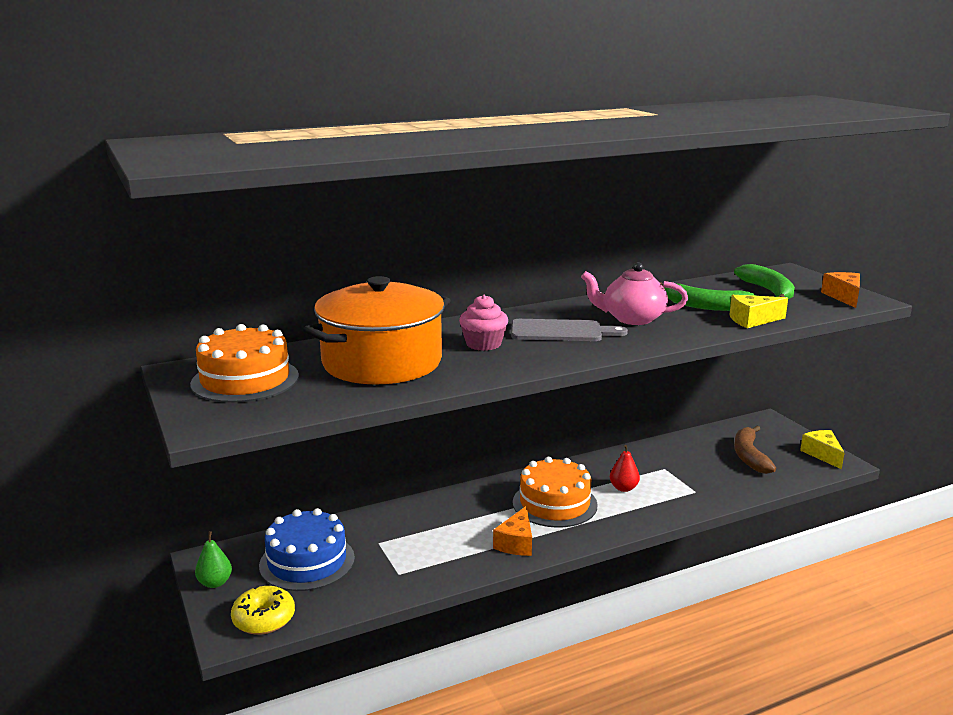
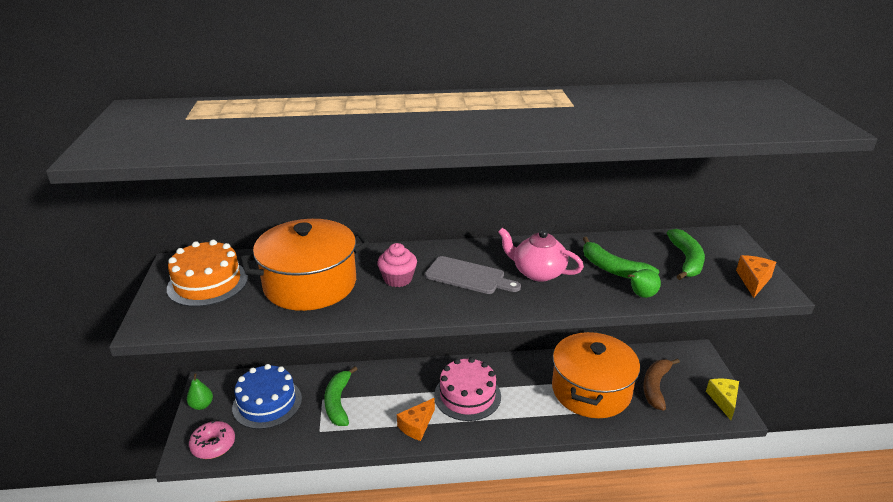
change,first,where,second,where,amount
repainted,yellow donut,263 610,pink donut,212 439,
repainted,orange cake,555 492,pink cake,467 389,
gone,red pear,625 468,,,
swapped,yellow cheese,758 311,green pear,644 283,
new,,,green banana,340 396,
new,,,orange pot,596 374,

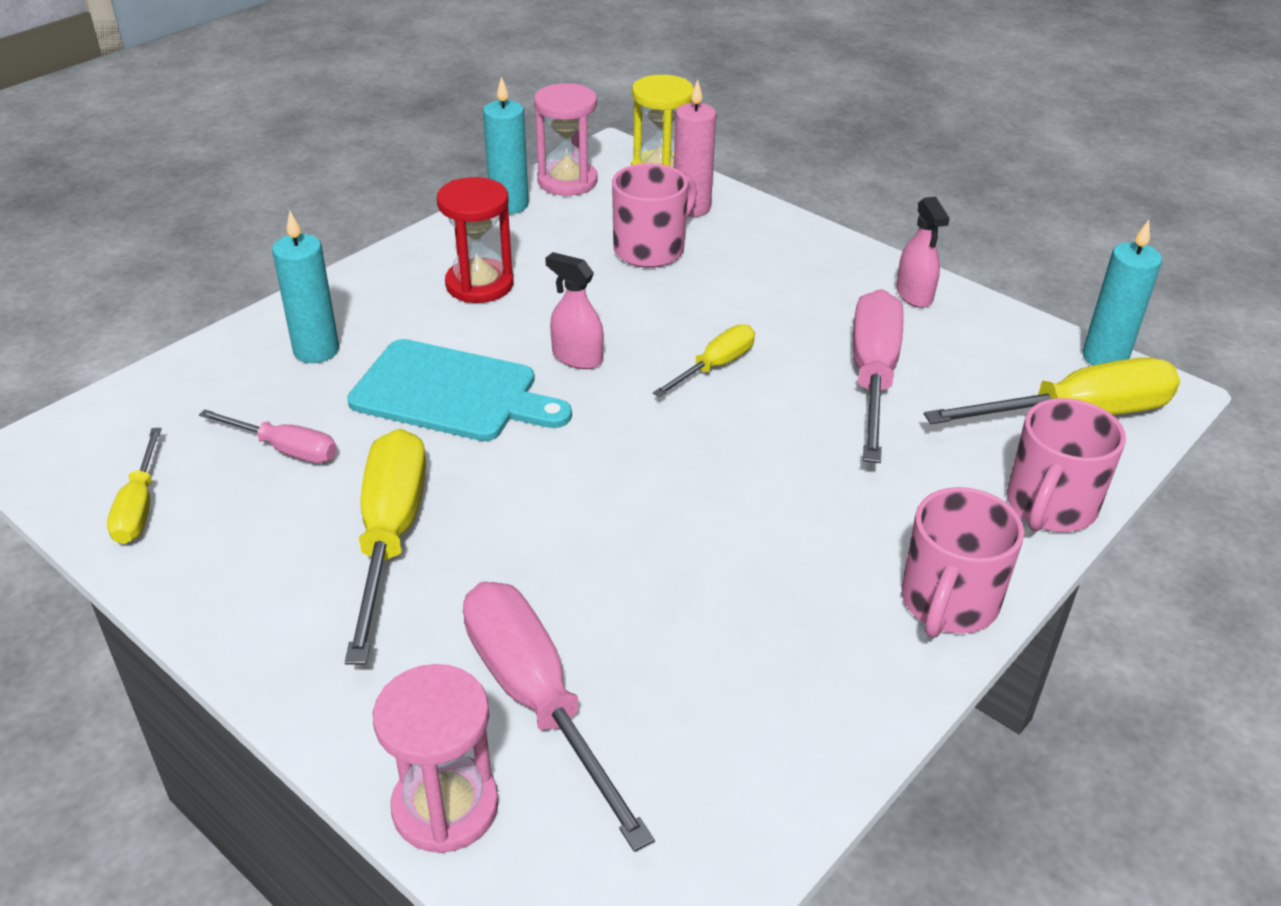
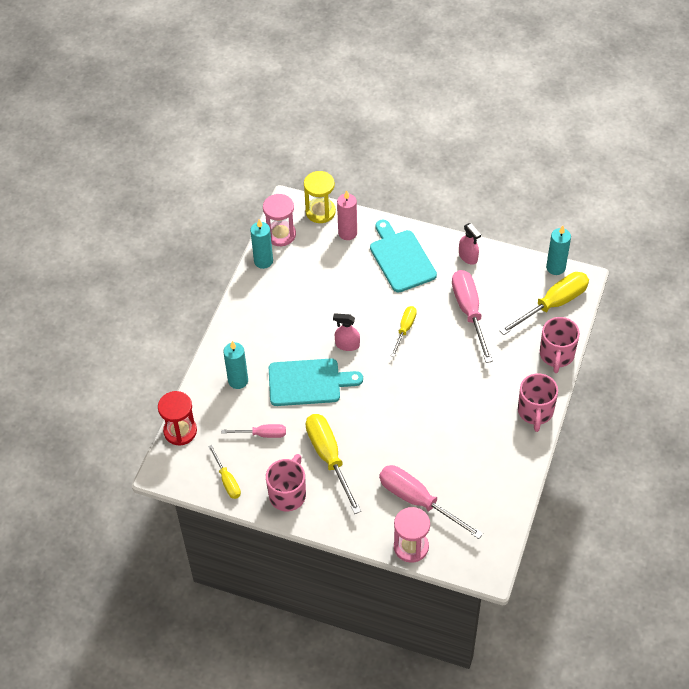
change,first,where,second,where,amount
shifted,red hourglass,475 240,,177 418,
shifted,pink mug,654 215,,286 482,
new,,,turquoise cutting board,403 256,

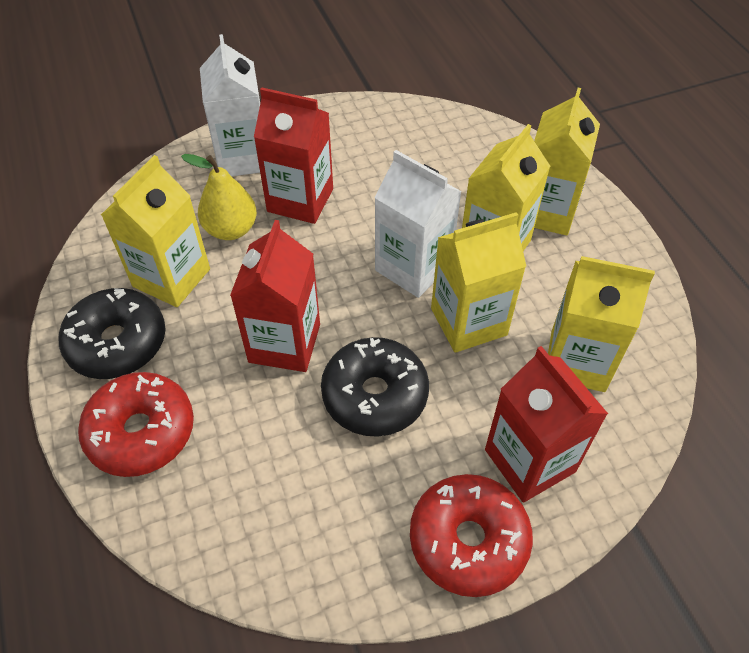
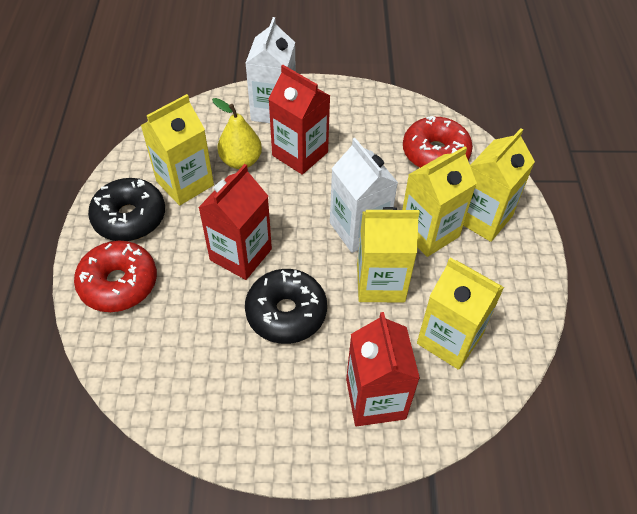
change,first,where,second,where,amount
shifted,red donut,471 535,,438 142,

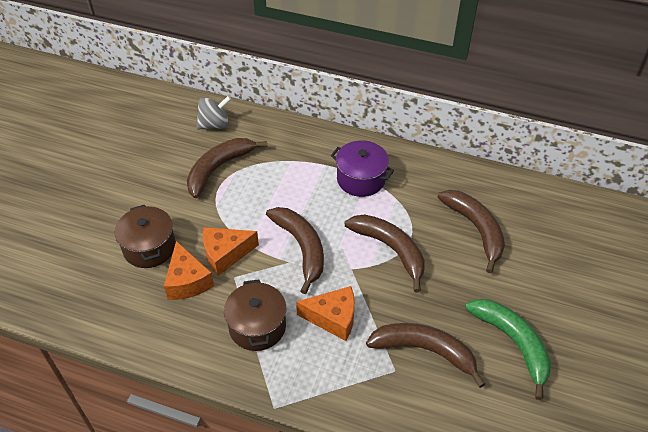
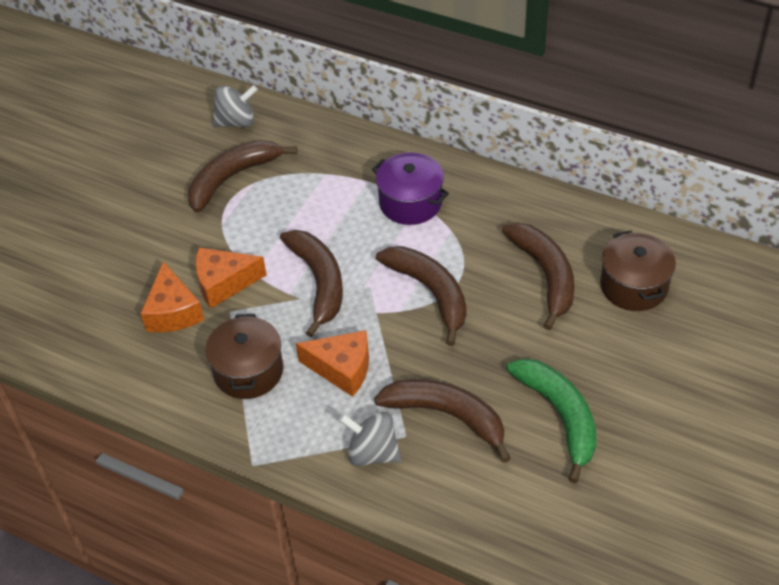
change,first,where,second,where,amount
shifted,brown pot,145 236,,638 271,
new,,,grey spinning top,370 439,

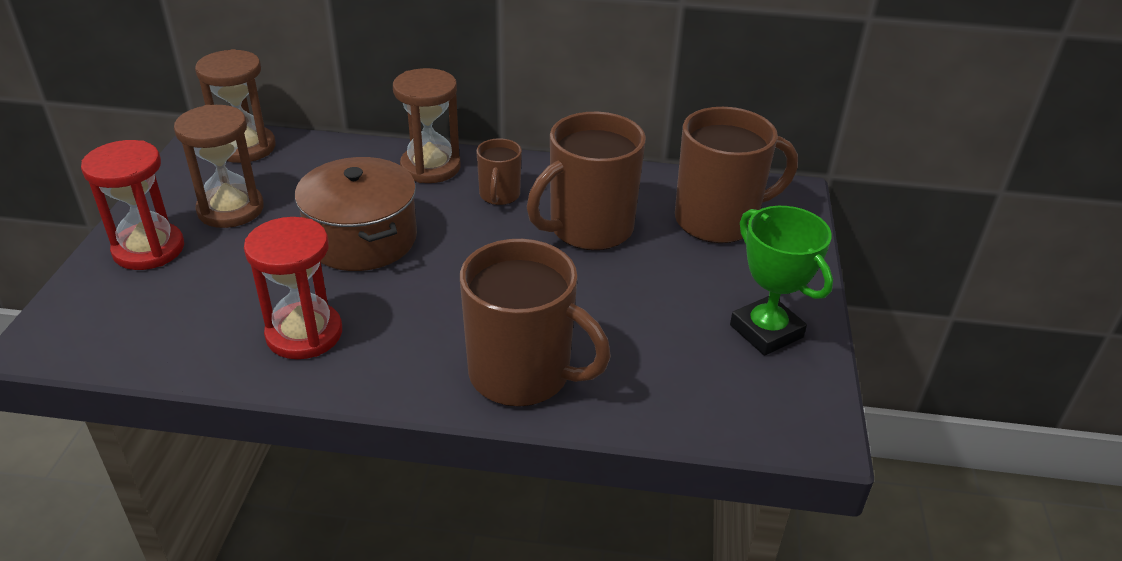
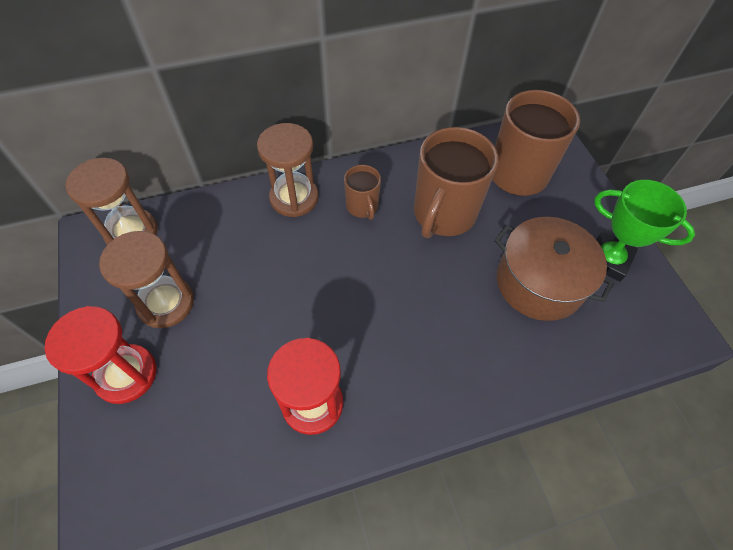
change,first,where,second,where,amount
shifted,brown pot,356 214,,554 269,
gone,brown mug,535 323,,,

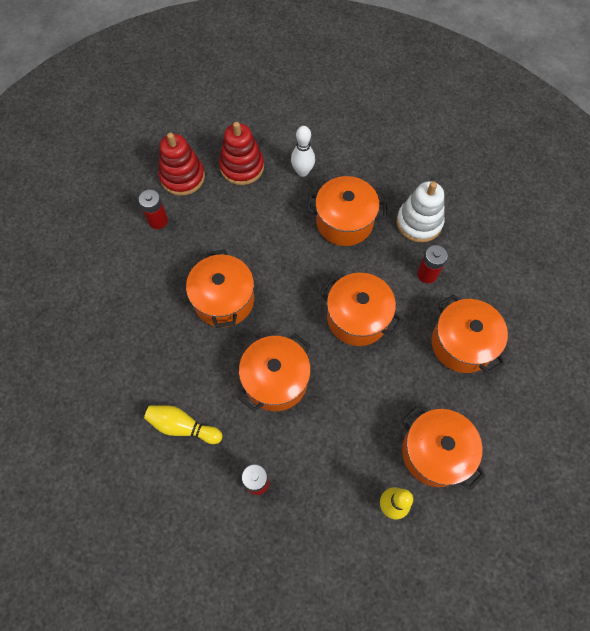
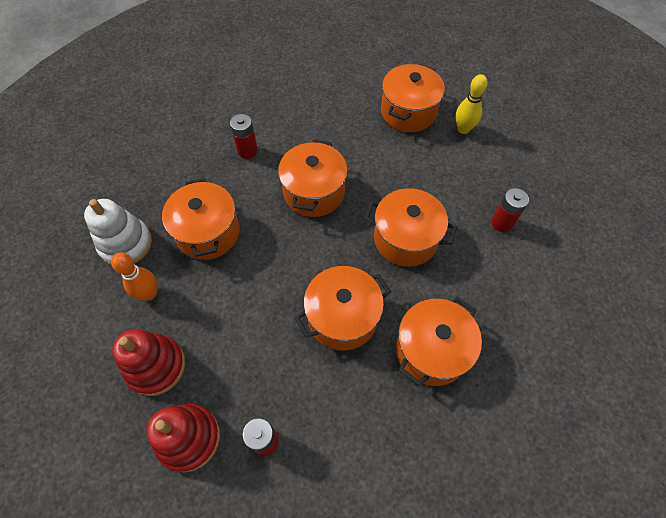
change,first,where,second,where,amount
gone,yellow bowling pin,183 424,,,
repainted,white bowling pin,303 151,orange bowling pin,134 277,
shifted,white stacking toy,420 212,,118 232,
shifted,orange pot,470 334,,439 341,

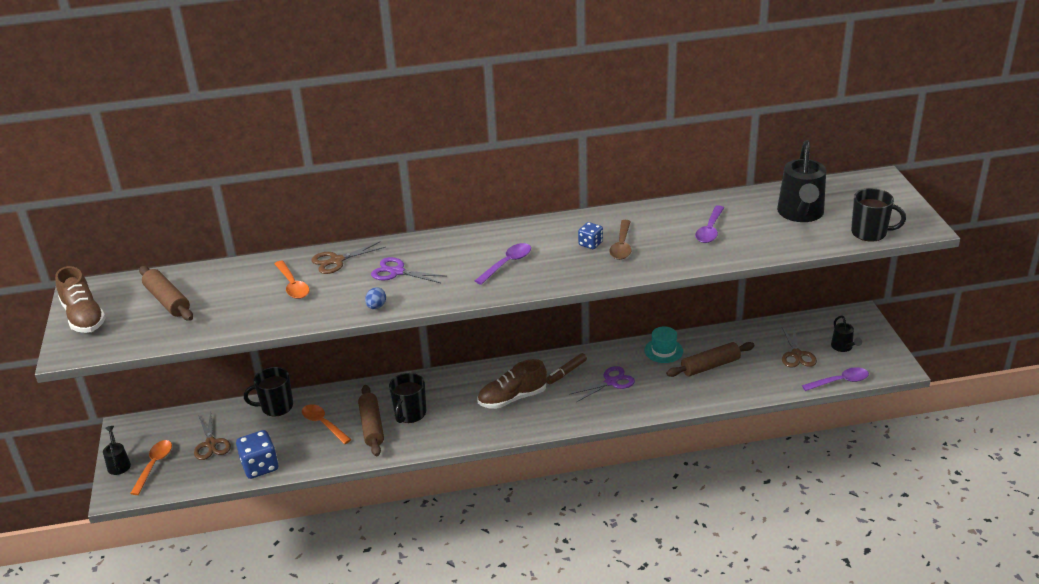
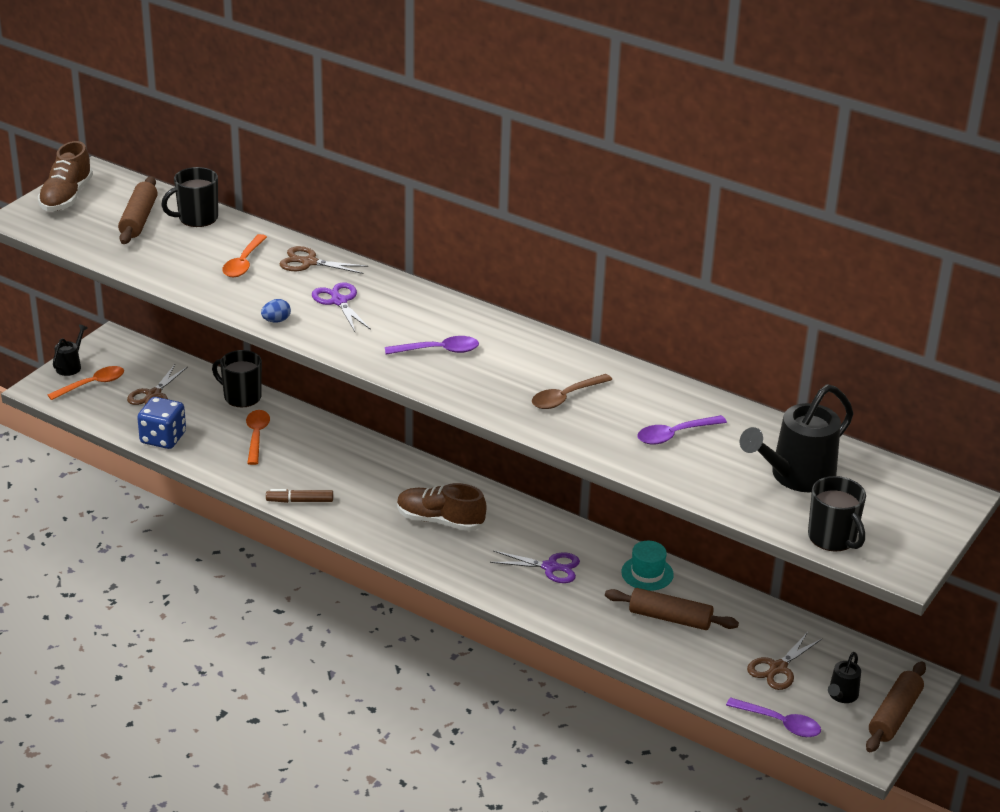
change,first,where,second,where,amount
shifted,brown rolling pin,371 420,,896 706,
shifted,black mug,407 398,,189 197,
shifted,brown marker,567 369,,299 496,
gone,blue dice,590 235,,,

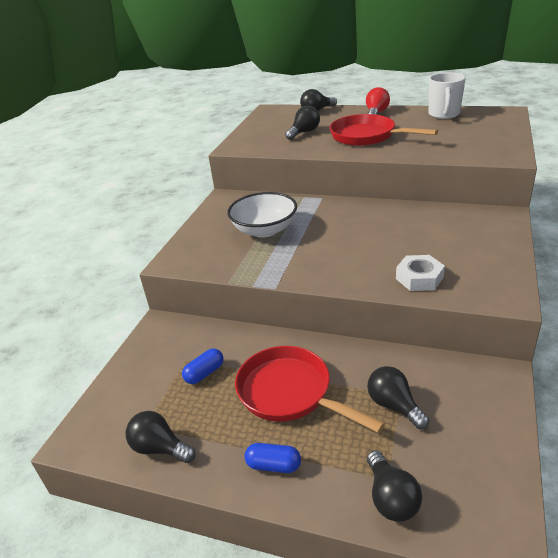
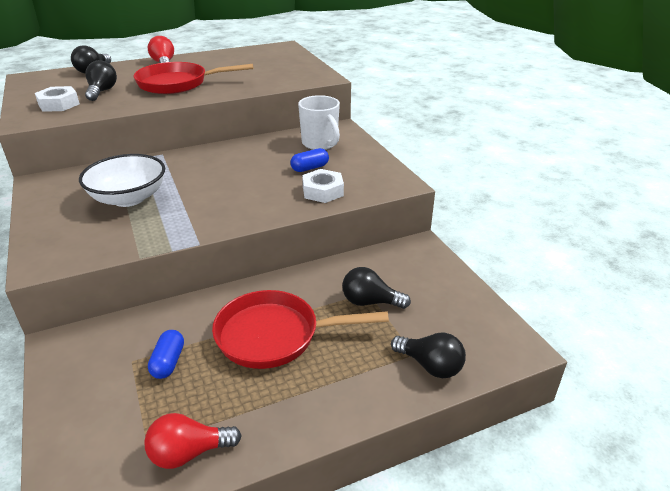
change,first,where,second,where,amount
repainted,black light bulb,161 437,red light bulb,193 441,
shifted,blue capsule,273 458,,310 160,
shifted,white mug,447 95,,319 122,
new,,,white nut,57 99,

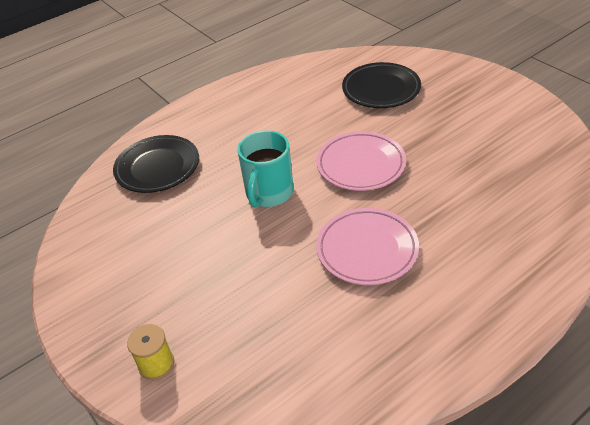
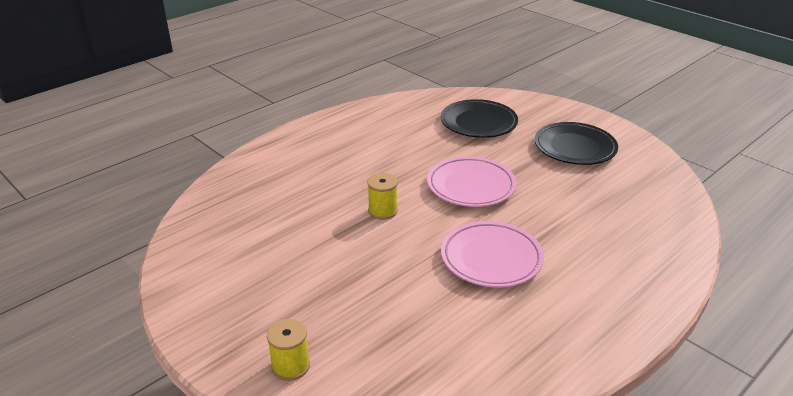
change,first,where,second,where,amount
shifted,black plate,156 164,,576 143,
swapped,turquoise mug,265 169,yellow spool,382 196,

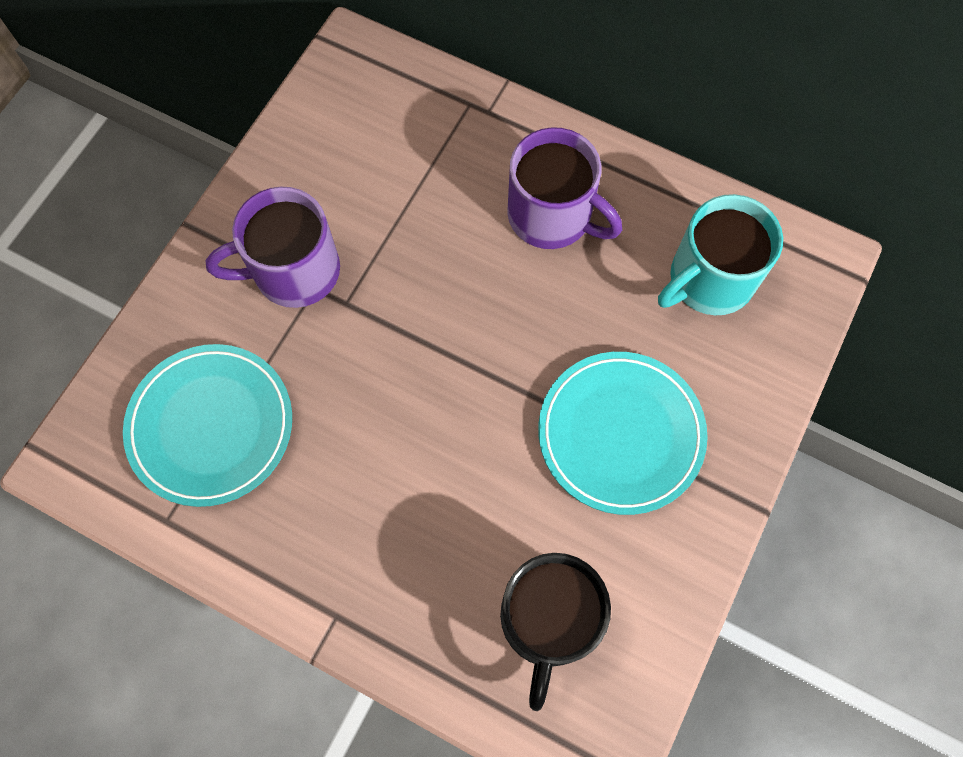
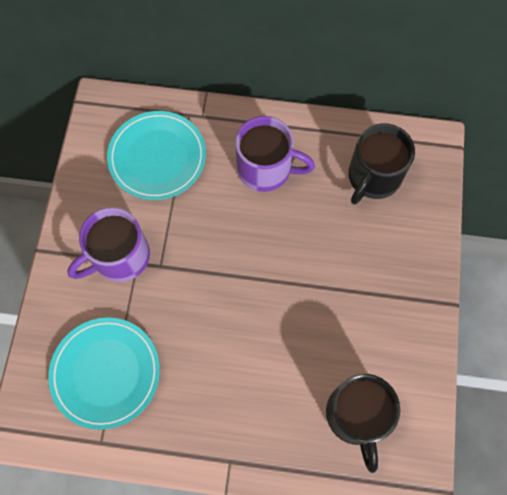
change,first,where,second,where,amount
shifted,turquoise plate,623 433,,156 155,
repainted,turquoise mug,720 254,black mug,381 164,

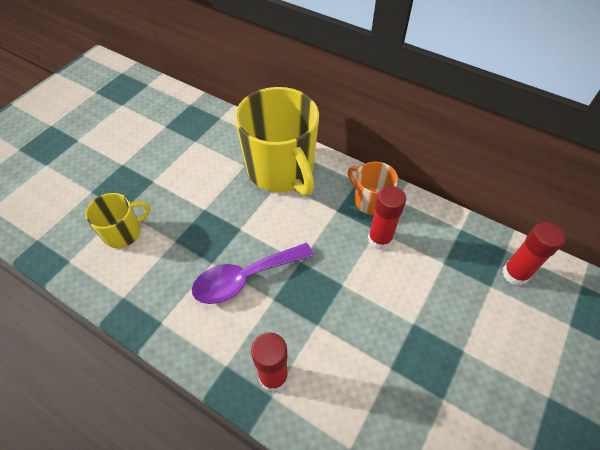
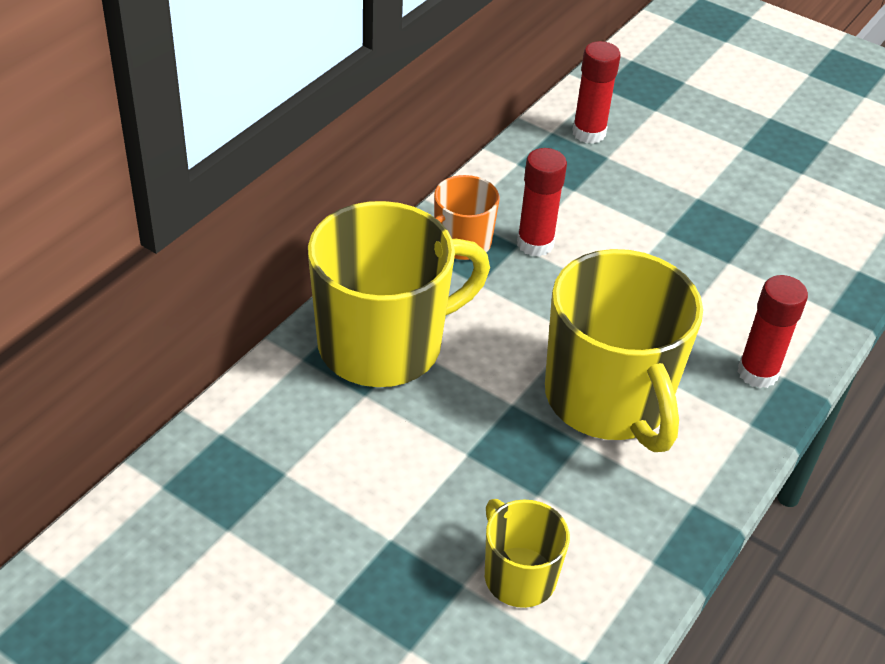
change,first,where,second,where,amount
swapped,purple spoon,253 273,yellow mug,624 350,

